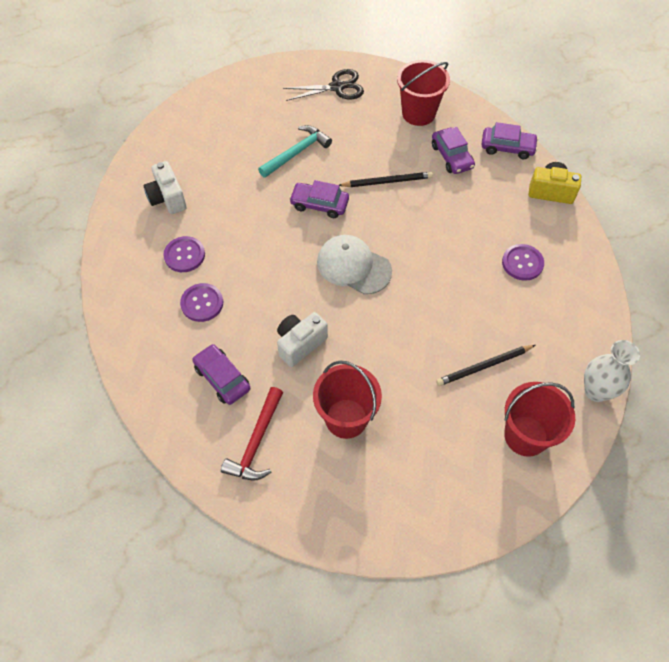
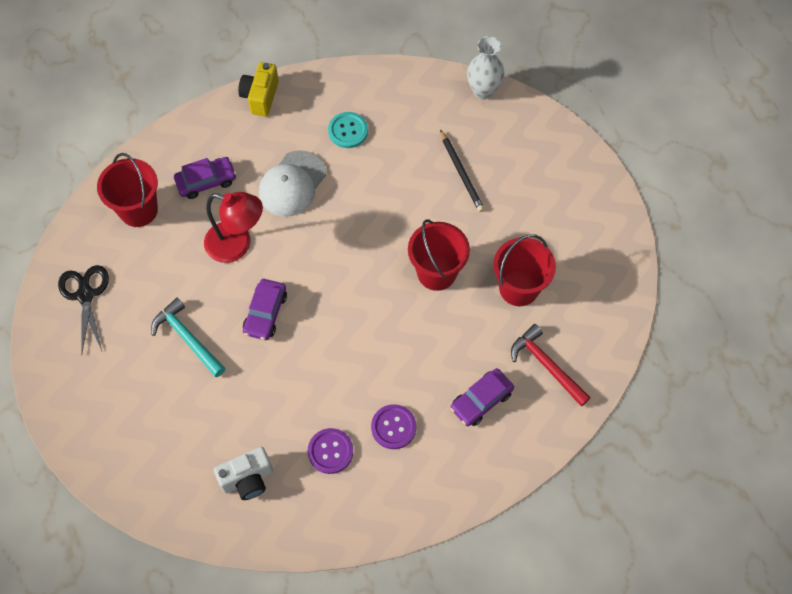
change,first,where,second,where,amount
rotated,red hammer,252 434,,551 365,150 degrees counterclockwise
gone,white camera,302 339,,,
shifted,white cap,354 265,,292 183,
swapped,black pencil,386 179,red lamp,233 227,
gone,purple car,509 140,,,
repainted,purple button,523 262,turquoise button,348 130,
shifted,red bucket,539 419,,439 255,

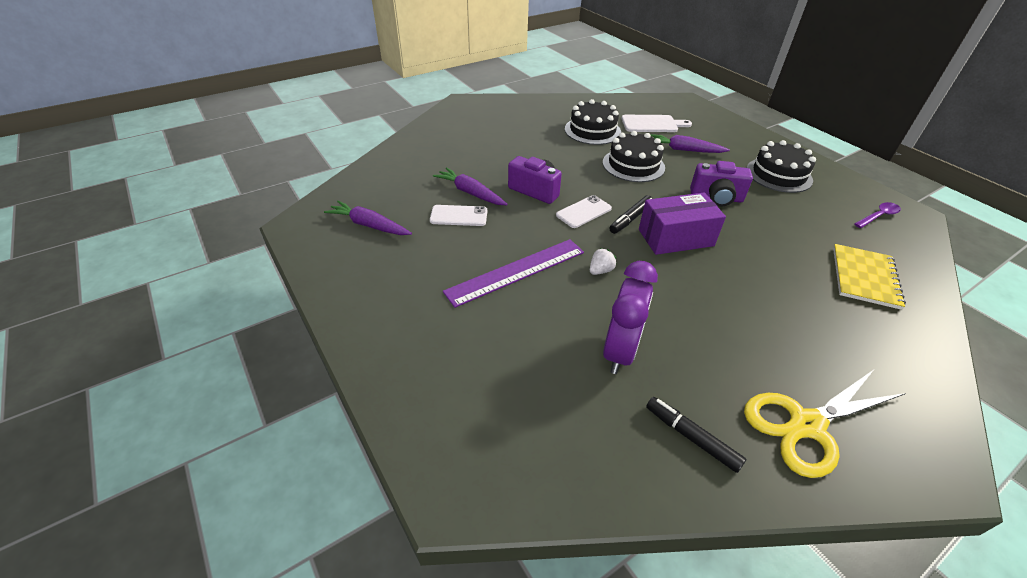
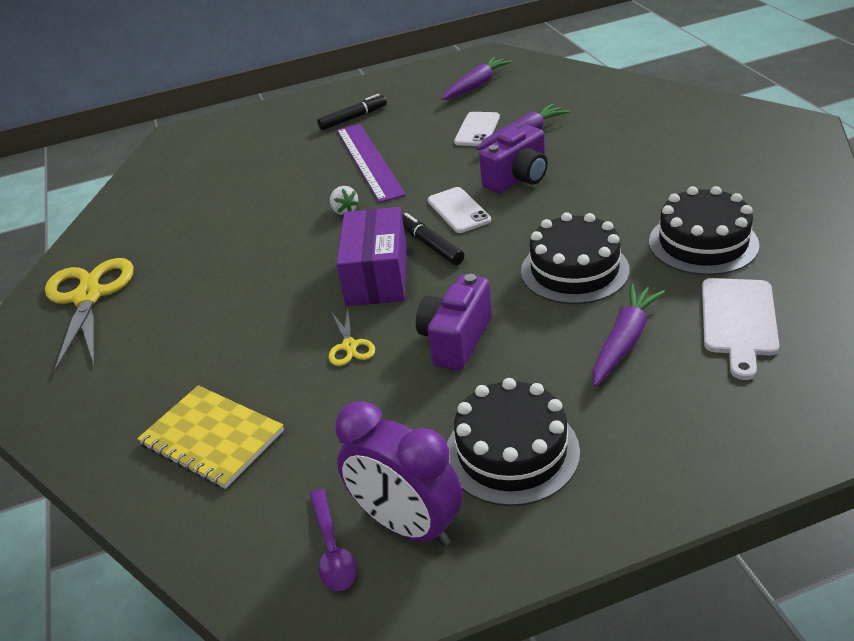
change,first,where,second,where,amount
shifted,purple clock,630 317,,399 473,
shifted,black marker,696 435,,352 112,
new,,,yellow scissors,352 337,

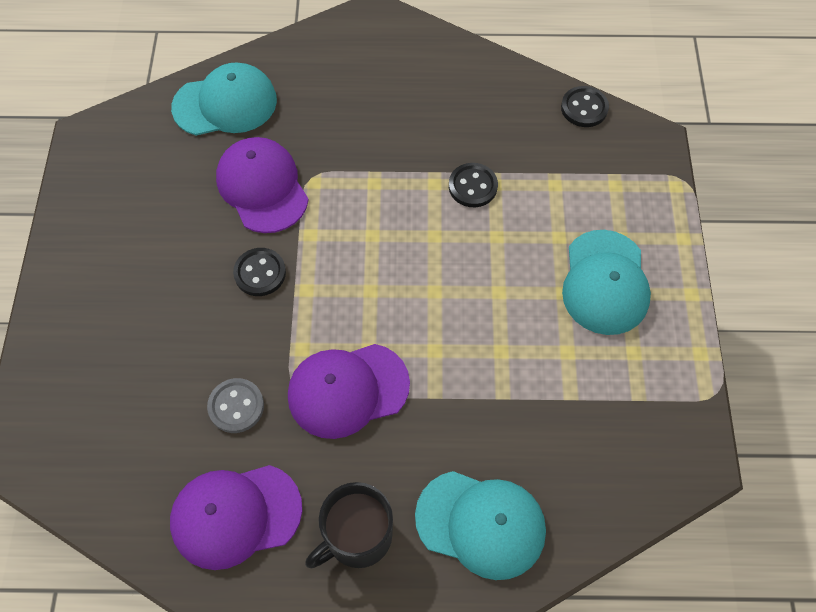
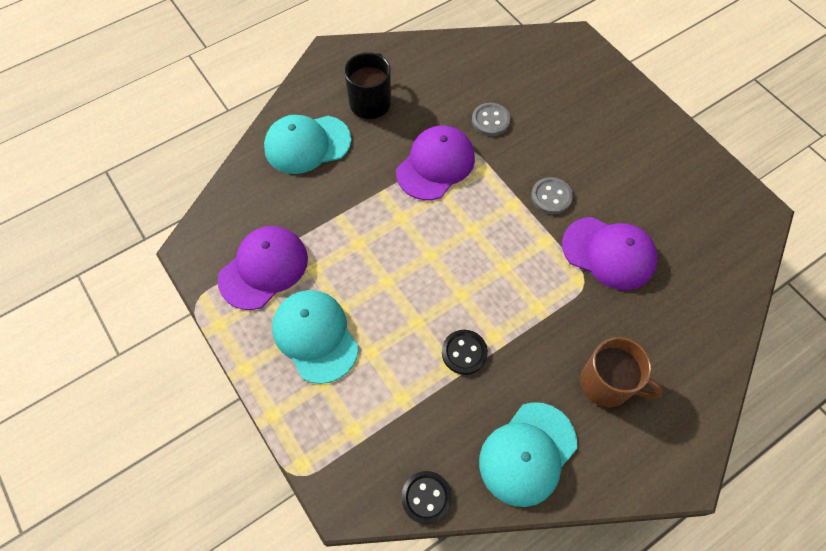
change,first,where,second,where,amount
shifted,purple cap,236 517,,263 268,
shifted,turquoise cap,224 99,,528 454,
repainted,black button,259 272,grey button,552 195,
new,,,brown mug,621 372,

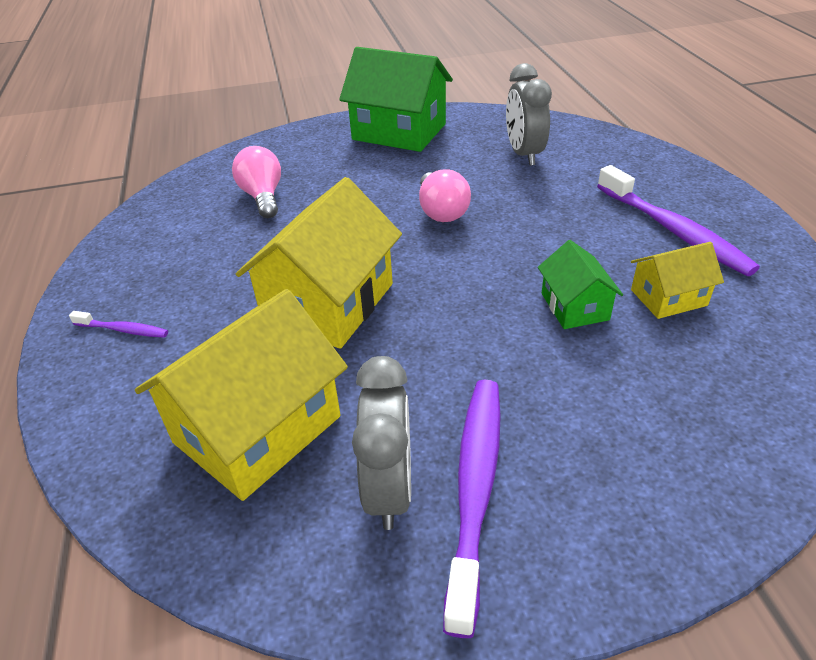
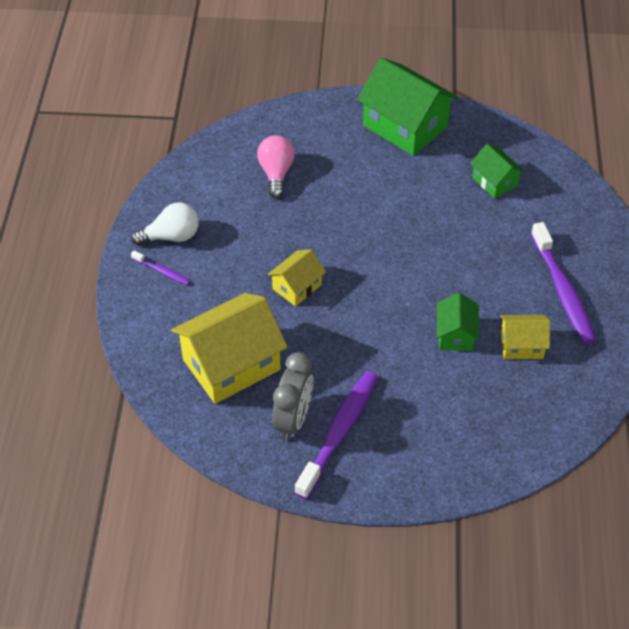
change,first,where,second,where,amount
scaled,yellow house,319 263,,297 277,x0.53
gone,pink light bulb,445 195,,,
swapped,grey clock,529 114,green house,497 171,
new,,,white light bulb,165 223,

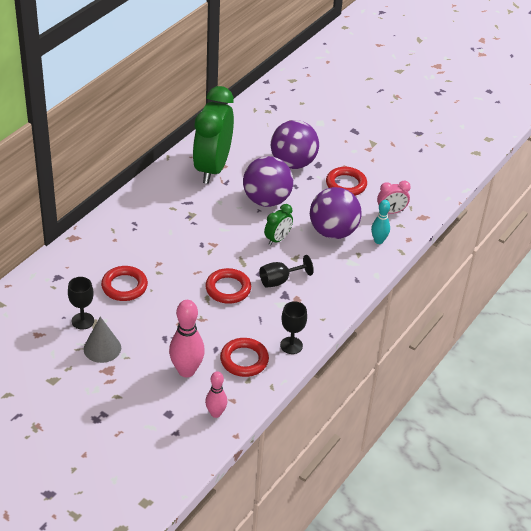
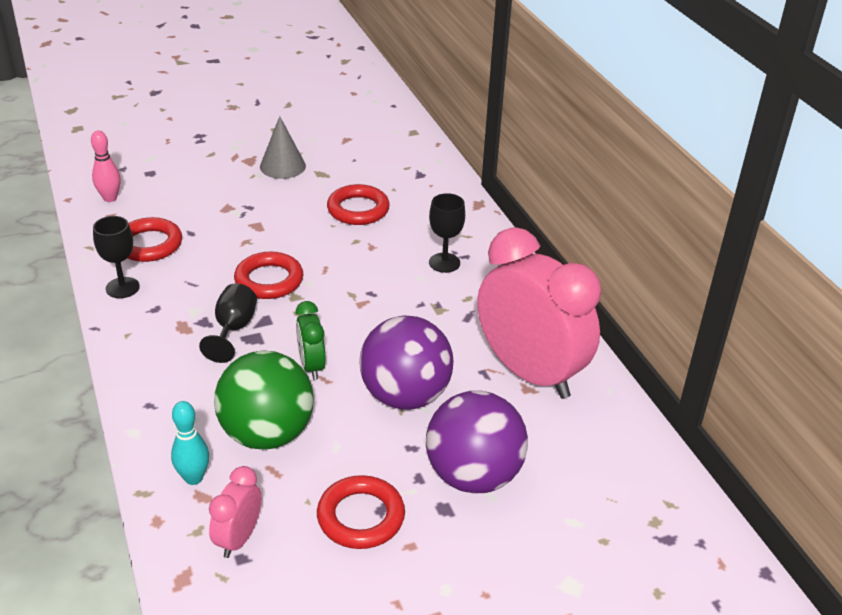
change,first,where,second,where,amount
shifted,black goblet,81 303,,447 233,
gone,pink bowling pin,187 338,,,
repainted,green clock,213 135,pink clock,539 313,
repainted,purple ball,336 213,green ball,264 400,

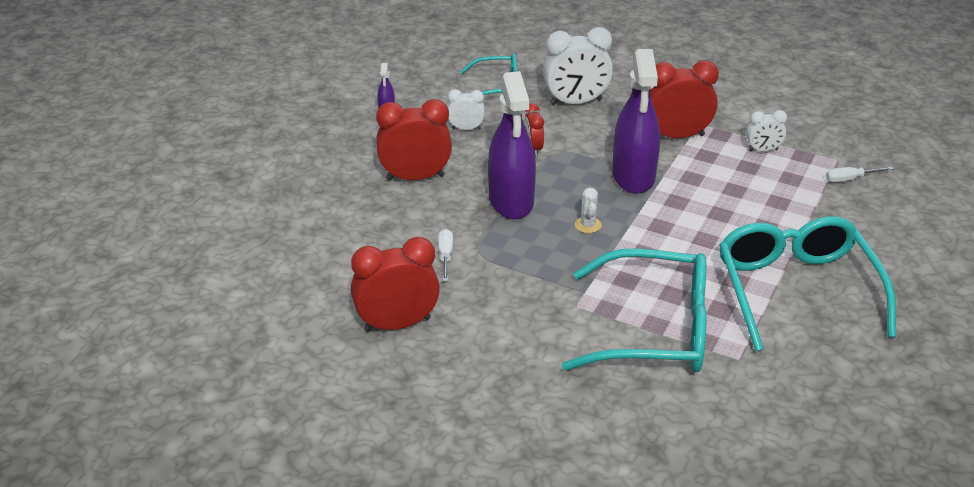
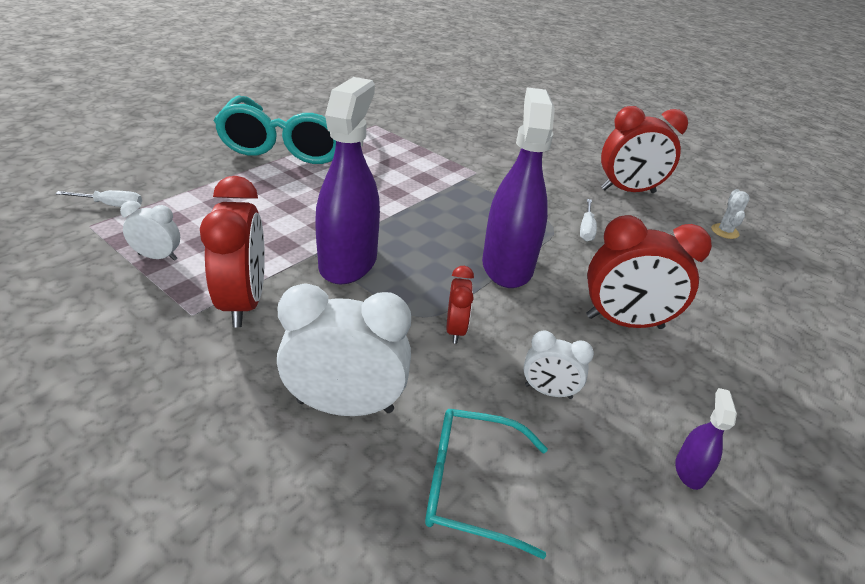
change,first,where,second,where,amount
gone,turquoise glasses,634 310,,,
shifted,white cactus,588 210,,730 214,
rotated,red clock,684 99,,232 251,105 degrees counterclockwise

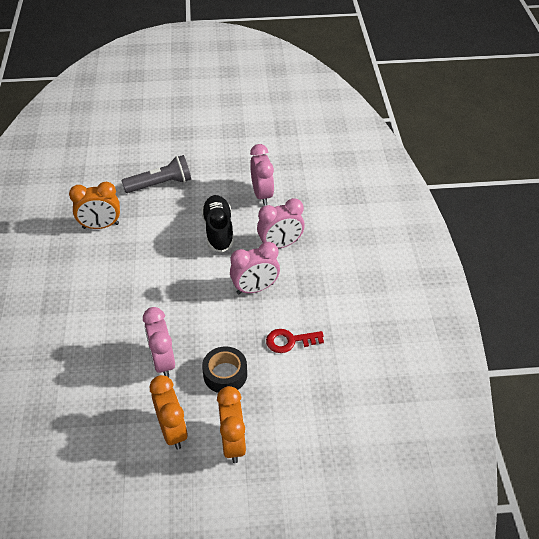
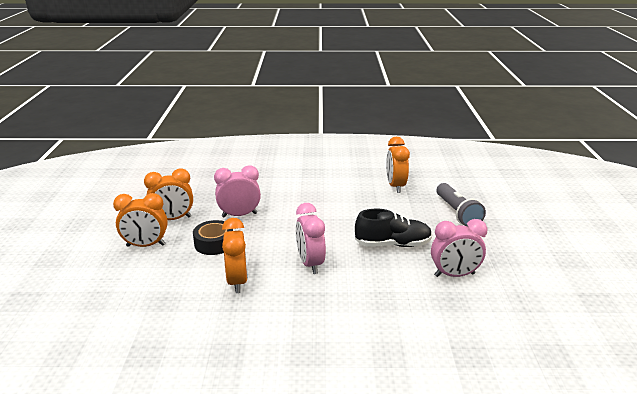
change,first,where,second,where,amount
gone,pink clock,281 223,,,
swapped,red key,295 341,orange clock,235 255,

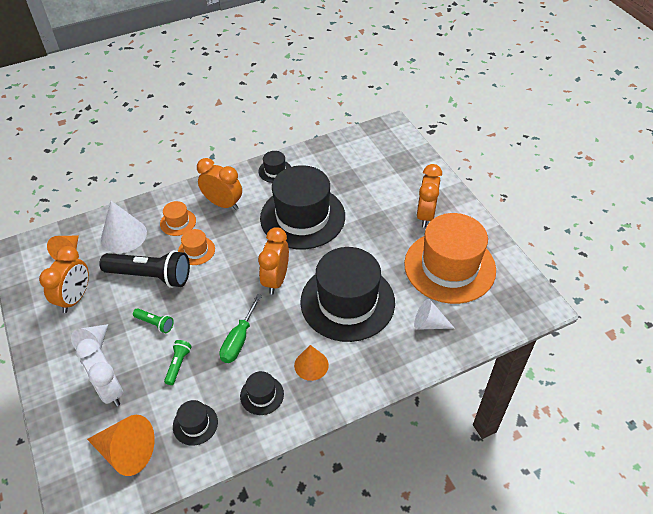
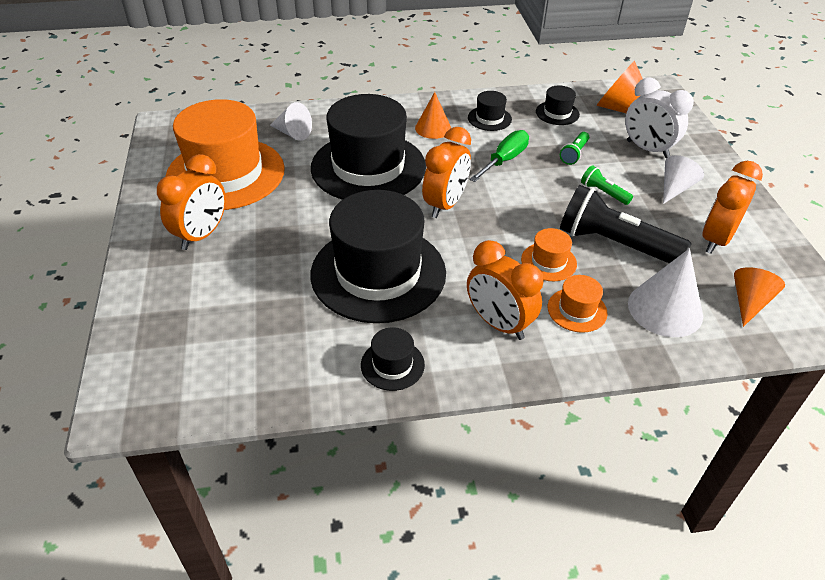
change,first,where,second,where,amount
rotated,white clock,99 373,,659 117,150 degrees clockwise

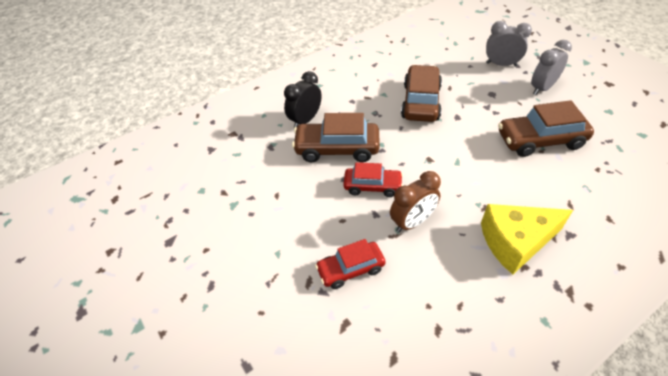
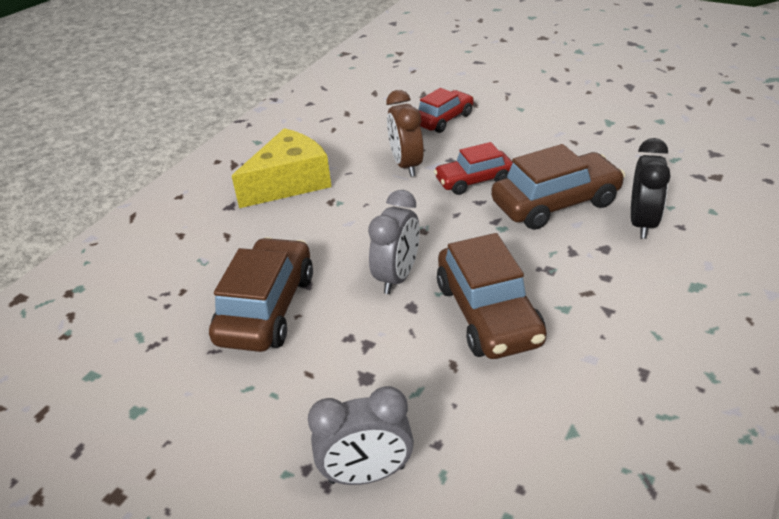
change,first,where,second,where,amount
rotated,brown clock,415 201,,405 133,45 degrees counterclockwise
rotated,brown car,546 128,,261 294,45 degrees counterclockwise
shifted,grey clock,551 67,,394 242,

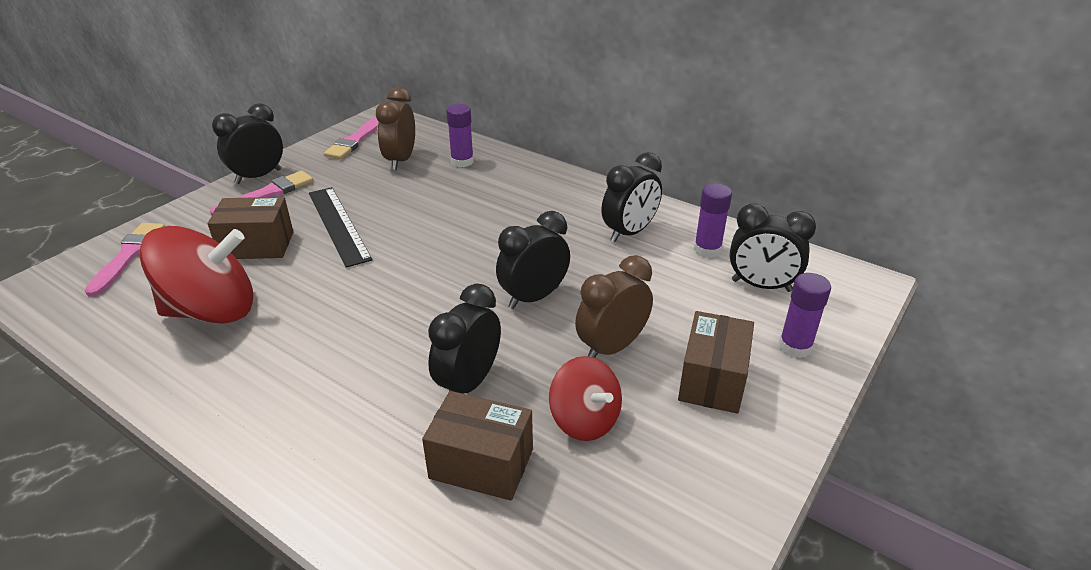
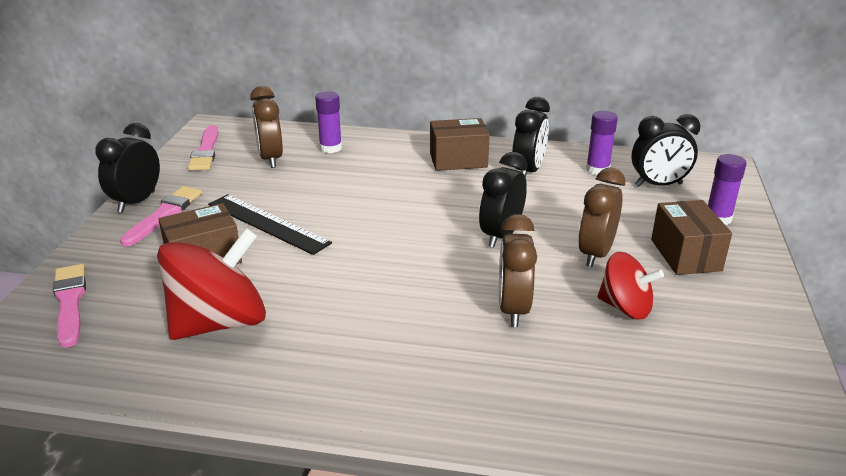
change,first,where,second,where,amount
shifted,brown box,477 446,,460 144,
repainted,black clock,464 339,brown clock,518 270,

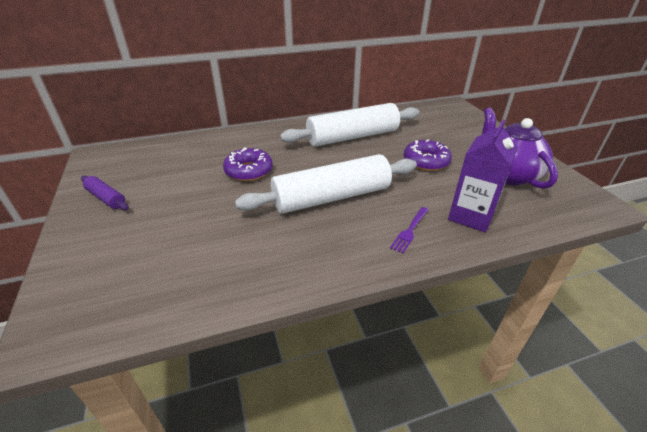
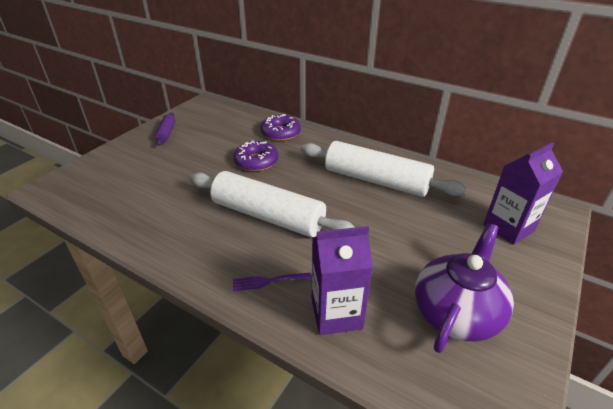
change,first,where,second,where,amount
shifted,purple donut,428 155,,281 127,
new,,,purple carton,523 194,

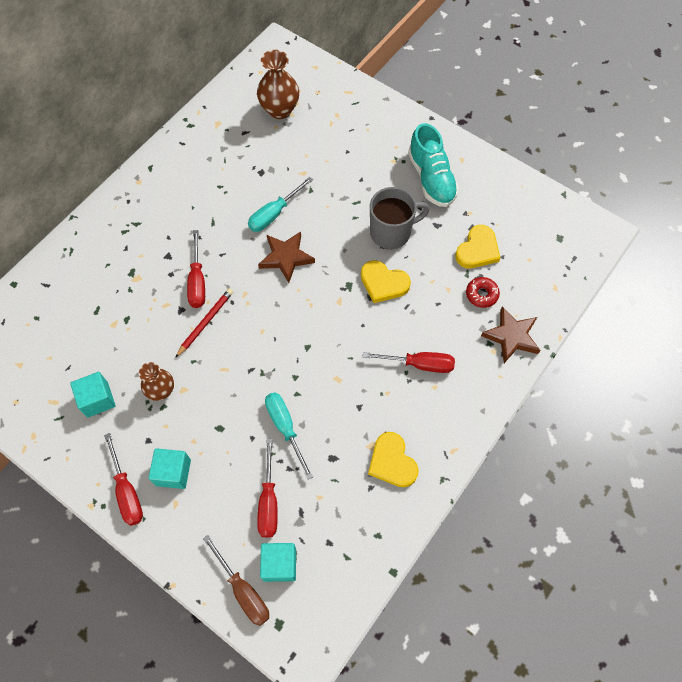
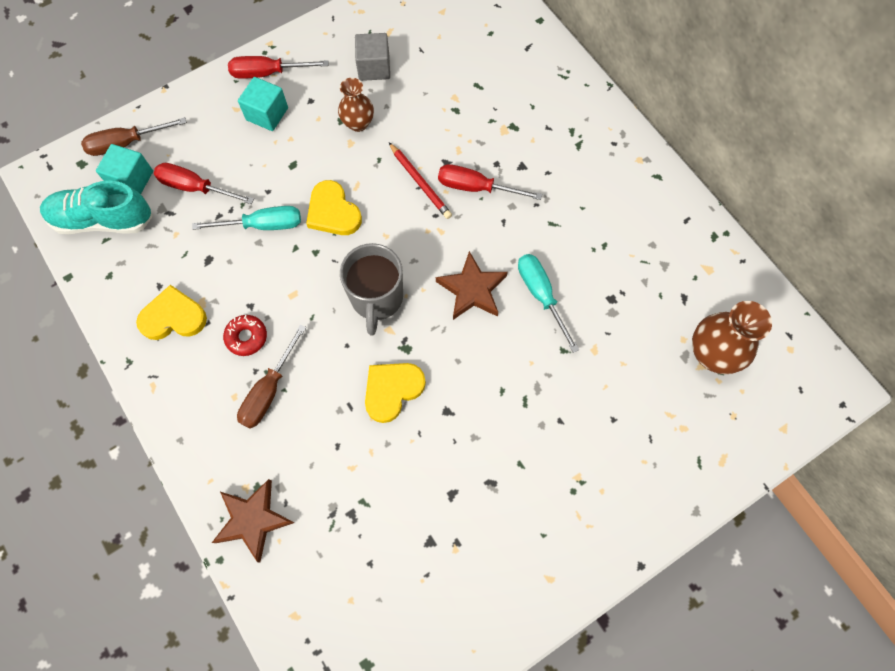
change,first,where,second,where,amount
repainted,turquoise cube,92 394,grey cube,372 57,
repainted,red screwdriver,409 362,brown screwdriver,271 376,
shifted,grey mug,400 218,,371 289,
shifted,turquoise shoe,433 165,,96 207,
shifted,yellow heart,477 246,,334 207,
shifted,red donut,483 292,,245 335,

